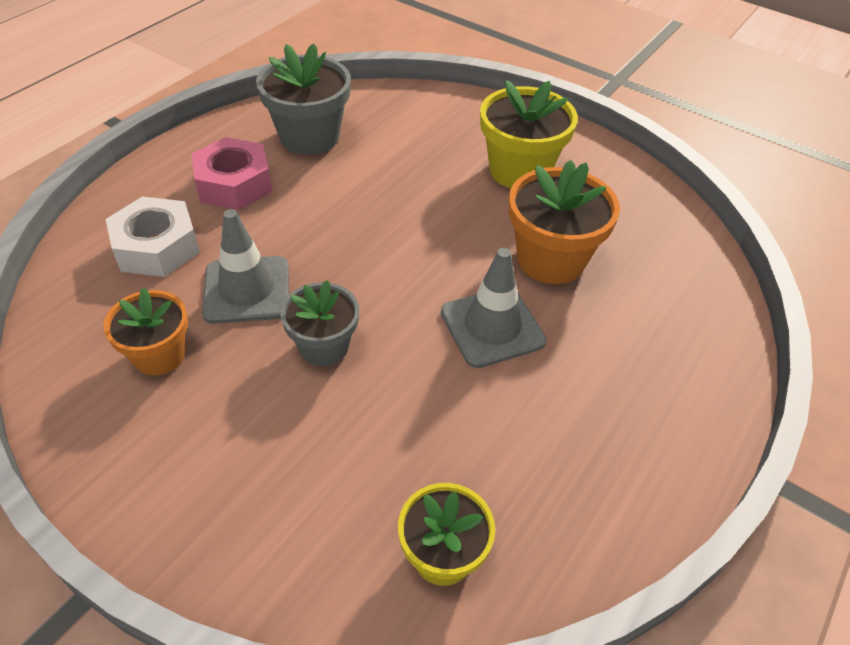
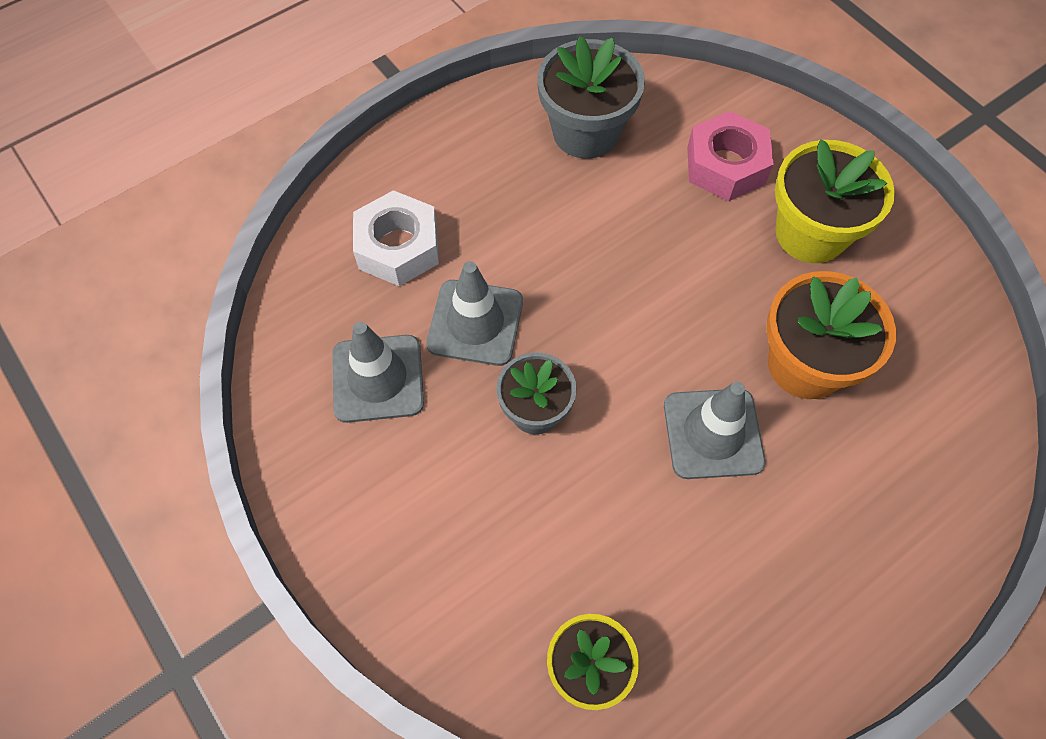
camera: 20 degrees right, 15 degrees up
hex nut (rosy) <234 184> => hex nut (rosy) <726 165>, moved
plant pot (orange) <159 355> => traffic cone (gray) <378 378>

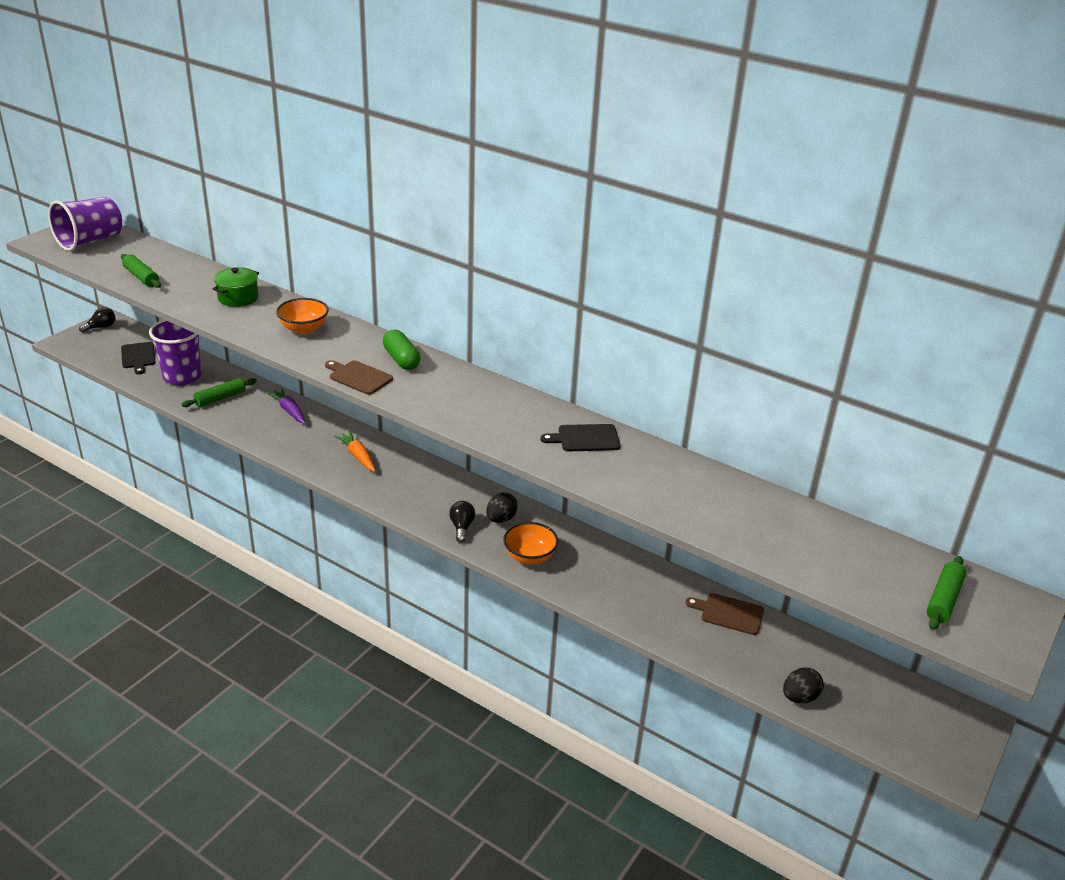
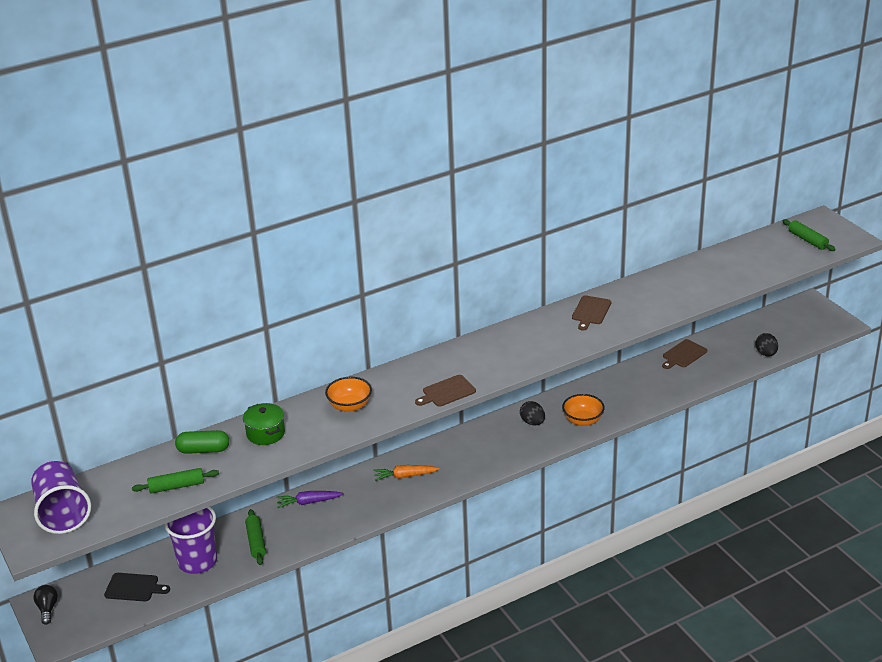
camera: 60 degrees left, 0 degrees up
capsule (leaf-green) <401 359> => capsule (leaf-green) <203 450>, moved
cutting board (jet-black) <585 438> => cutting board (brown) <591 311>
bulb (jet-black) <461 527> => nothing

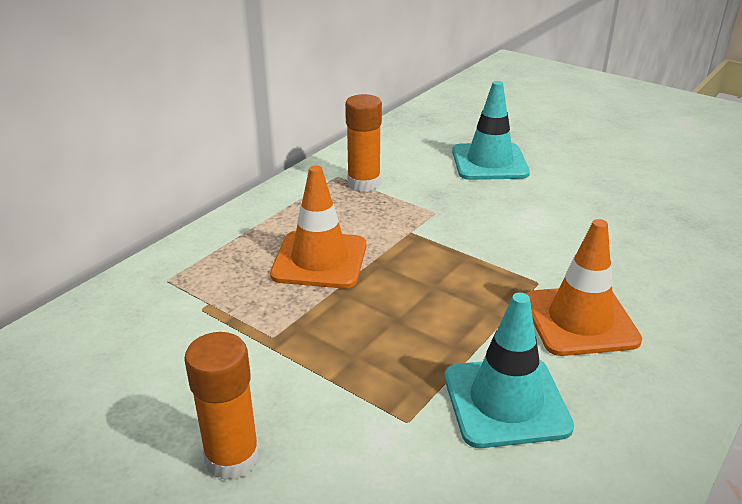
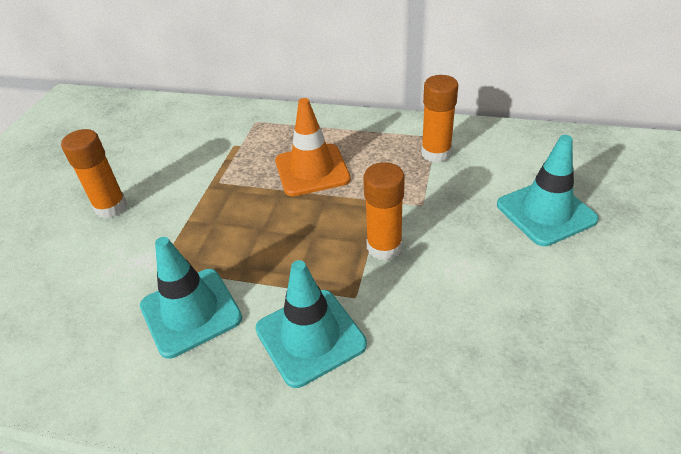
camera: 70 degrees right, 10 degrees up
traffic cone (orange) <580 321> => traffic cone (turquoise) <310 337>
nothing => stick of glue (orange) <384 247>

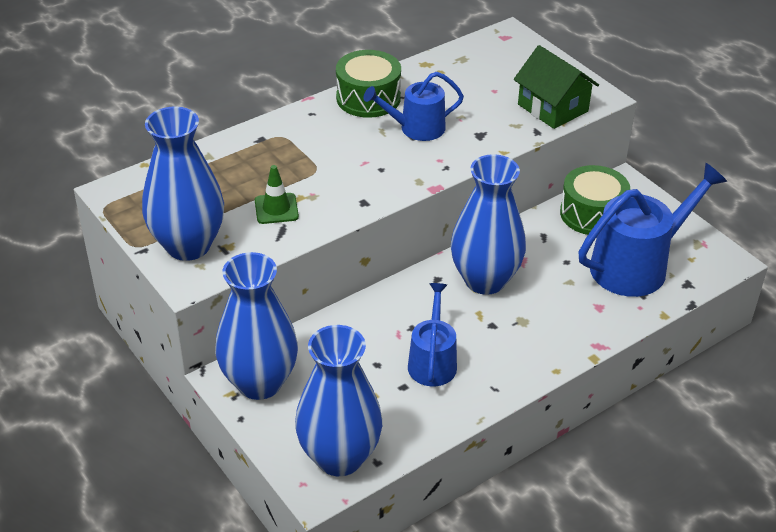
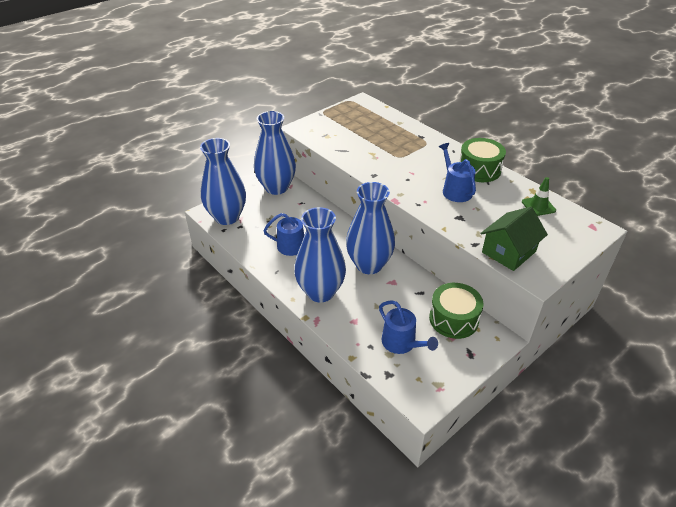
camera: 85 degrees right, 0 degrees up
tall vase (cobalt) <188 245> => tall vase (cobalt) <320 292>, moved
watering pot (cobalt) <636 266> => watering pot (cobalt) <401 343>, x0.60
traffic cone (leaf-green) <276 209> => traffic cone (leaf-green) <538 206>, moved

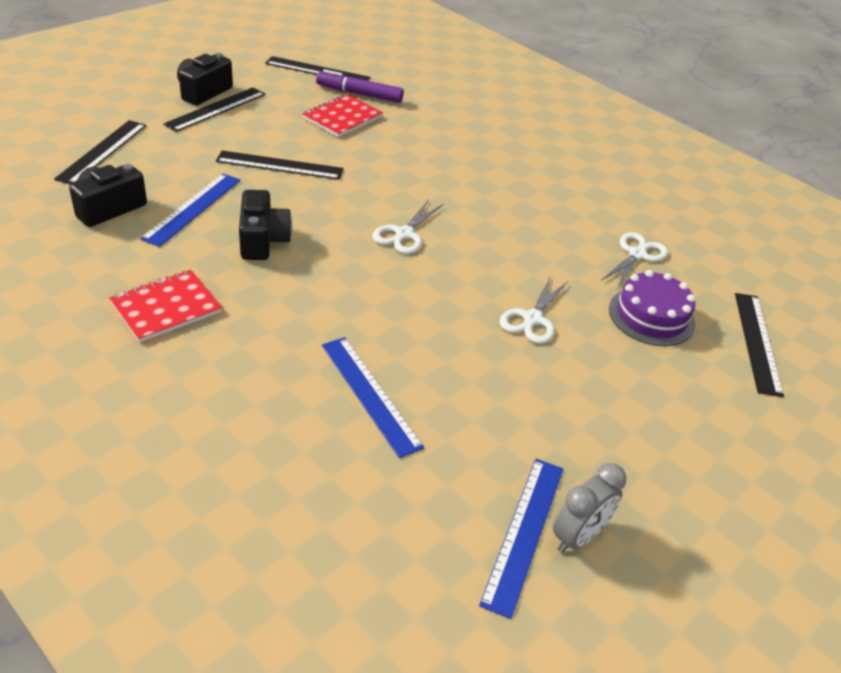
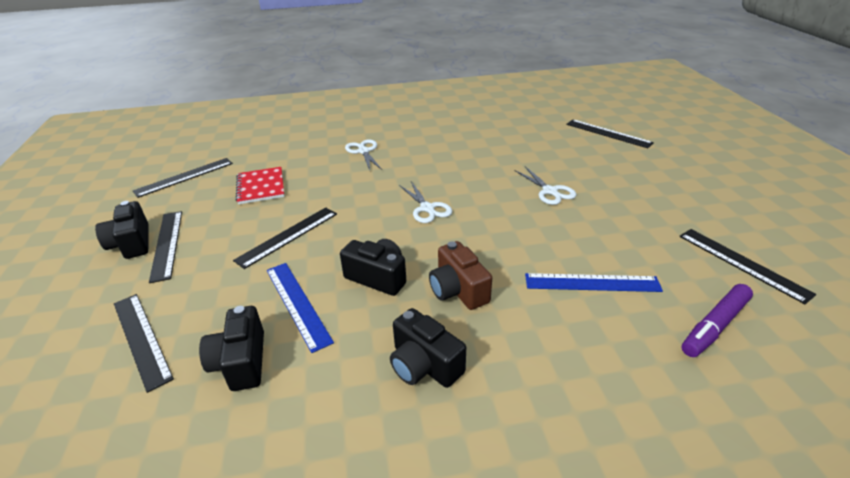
camera: 50 degrees left, 5 degrees down
marker (royal purple) <360 94> => marker (royal purple) <715 326>, moved
pair of scissors (snow-white) <637 255> => pair of scissors (snow-white) <363 151>, moved
notepad (scarlet) <166 307> => photo camera (jet-black) <424 365>
layer cake (royal purple) <651 316> => nothing
straightedge (cobalt) <523 532> => straightedge (jet-black) <742 263>
bedside clock (gray) <578 536> => nothing
nothing => photo camera (brown) <458 290>

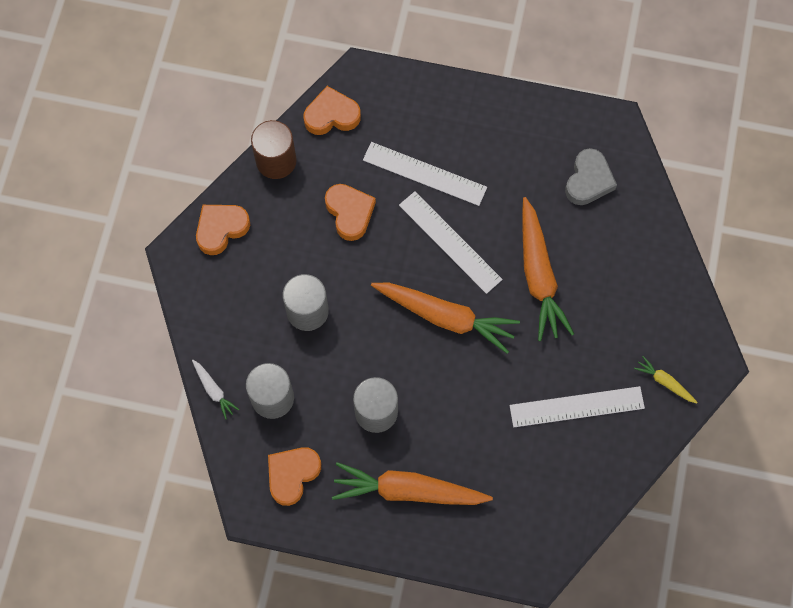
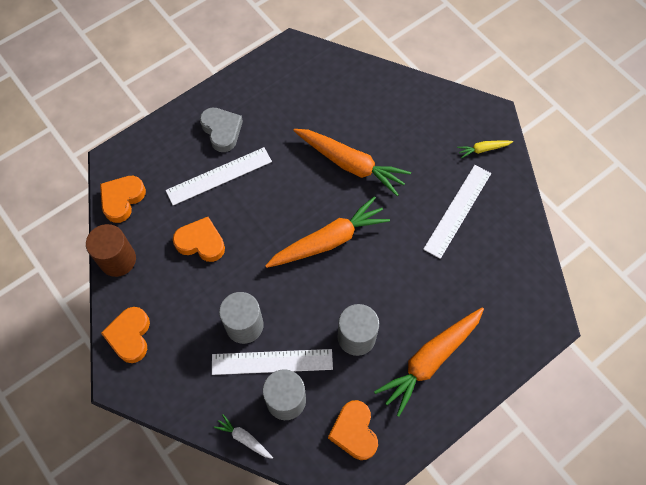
camera: 50 degrees left, 5 degrees down
love heart (gray) <588 180> => love heart (gray) <222 131>, moved
straightedge (snow-white) <450 242> => straightedge (snow-white) <272 361>, moved
carrot (snow-white) <214 390> => carrot (snow-white) <244 438>, 150 degrees counterclockwise

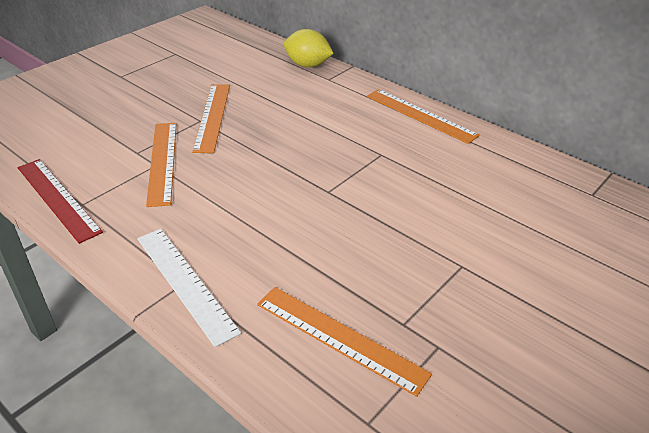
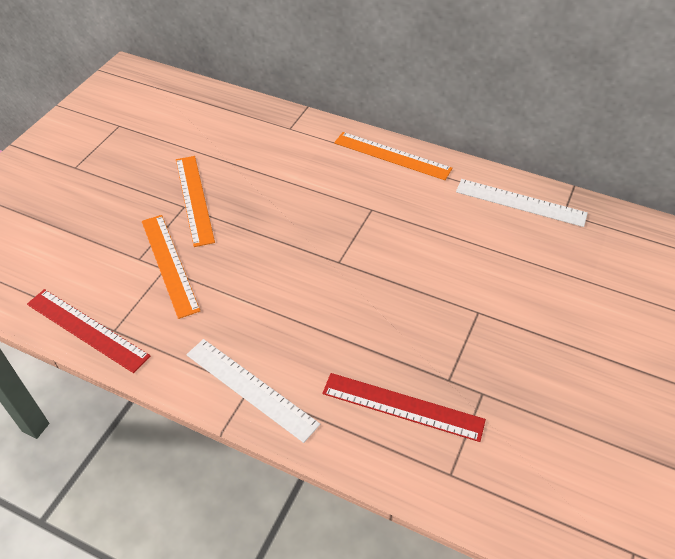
camera: 15 degrees left, 10 degrees up
toy lemon (yellow) <307 65> => nothing
straightedge (orange) <340 338> => straightedge (scarlet) <402 406>
nothing => straightedge (snow-white) <520 202>

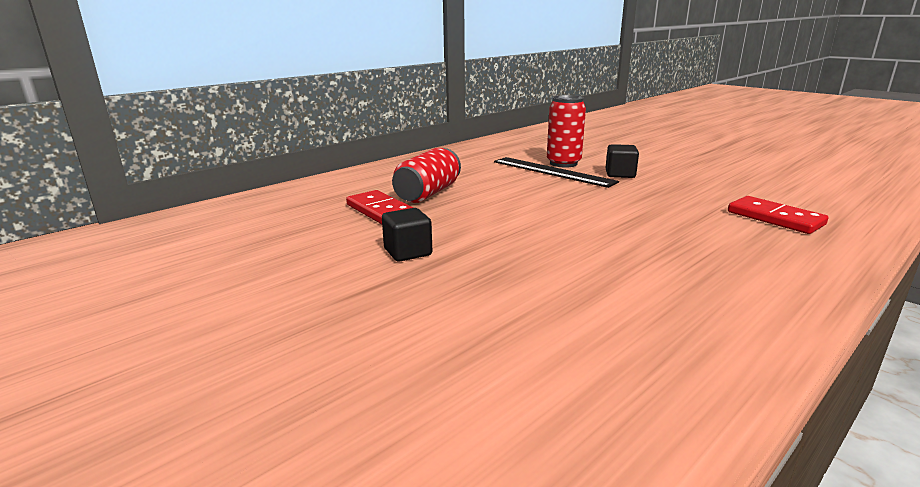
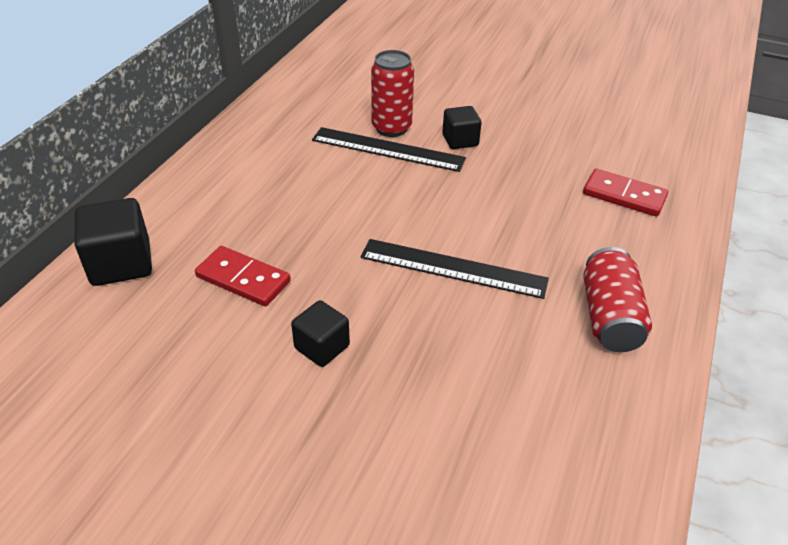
camera: 25 degrees left, 20 degrees up
can (scarlet) <428 193> => can (scarlet) <609 317>, moved
nothing => solid cube (jet-black) <121 264>
nothing => straightedge (jet-black) <453 268>

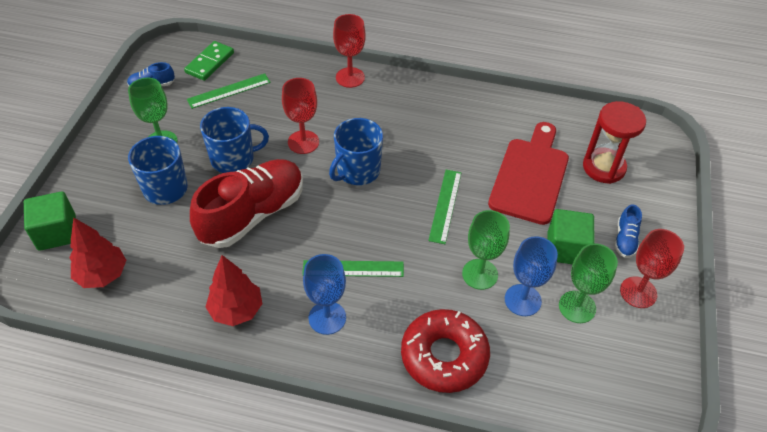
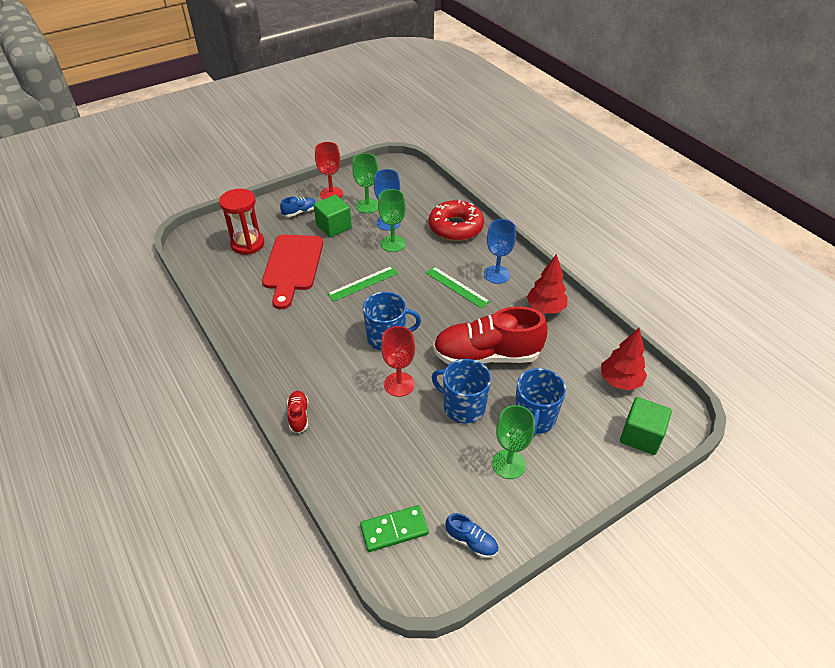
camera: 135 degrees left, 5 degrees down
wine glass (scarlet) <350 77> => sneaker (scarlet) <299 416>
straightedge (leaf-green) <229 91> => nothing
cutting board (scarlet) <530 176> => cutting board (scarlet) <292 266>, 60 degrees counterclockwise

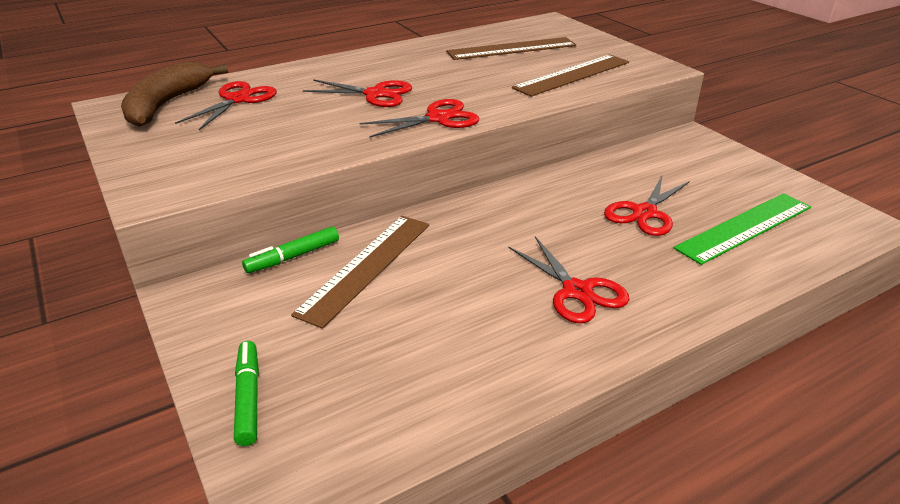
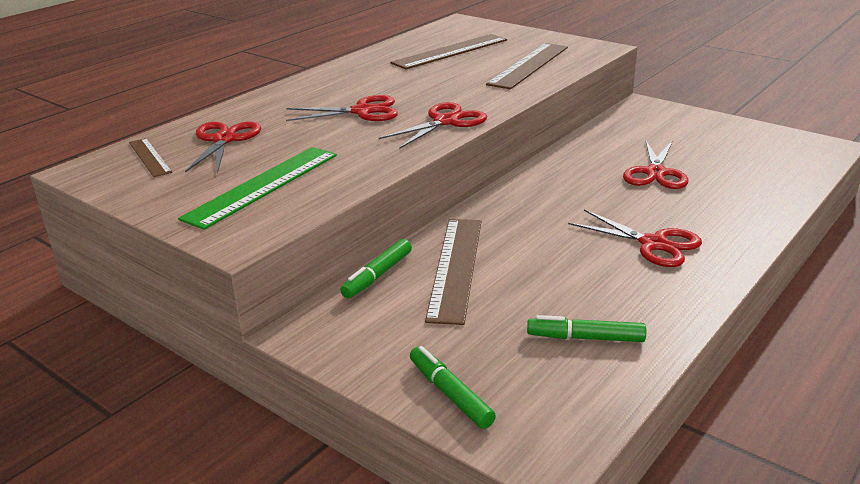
camera: 20 degrees left, 5 degrees down
banana fruit (brown) <167 104> => straightedge (brown) <150 157>
straightedge (leaf-green) <745 227> => straightedge (leaf-green) <263 186>, moved
nothing => marker (leaf-green) <585 338>

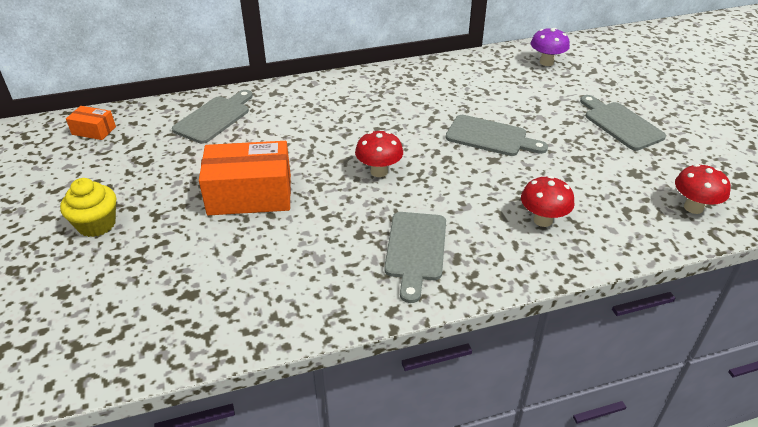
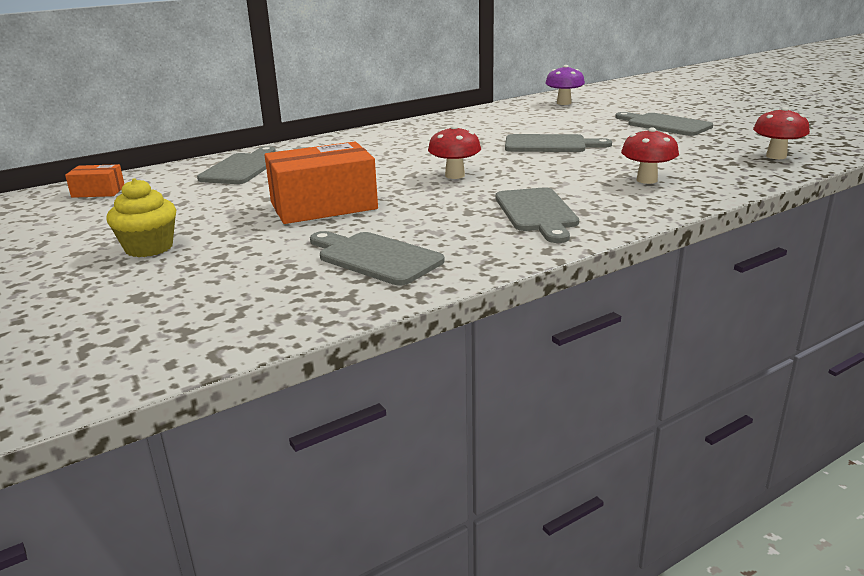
camera: 15 degrees left, 15 degrees down
nothing => cutting board (gray) <375 257>

